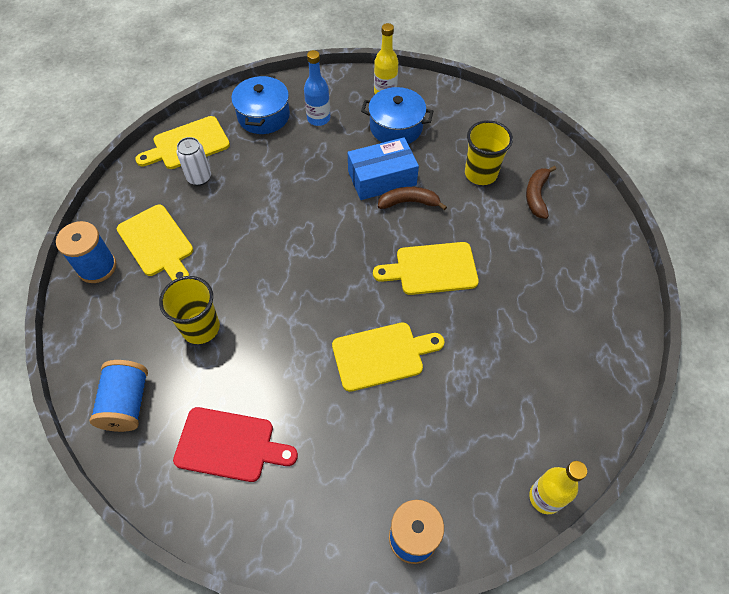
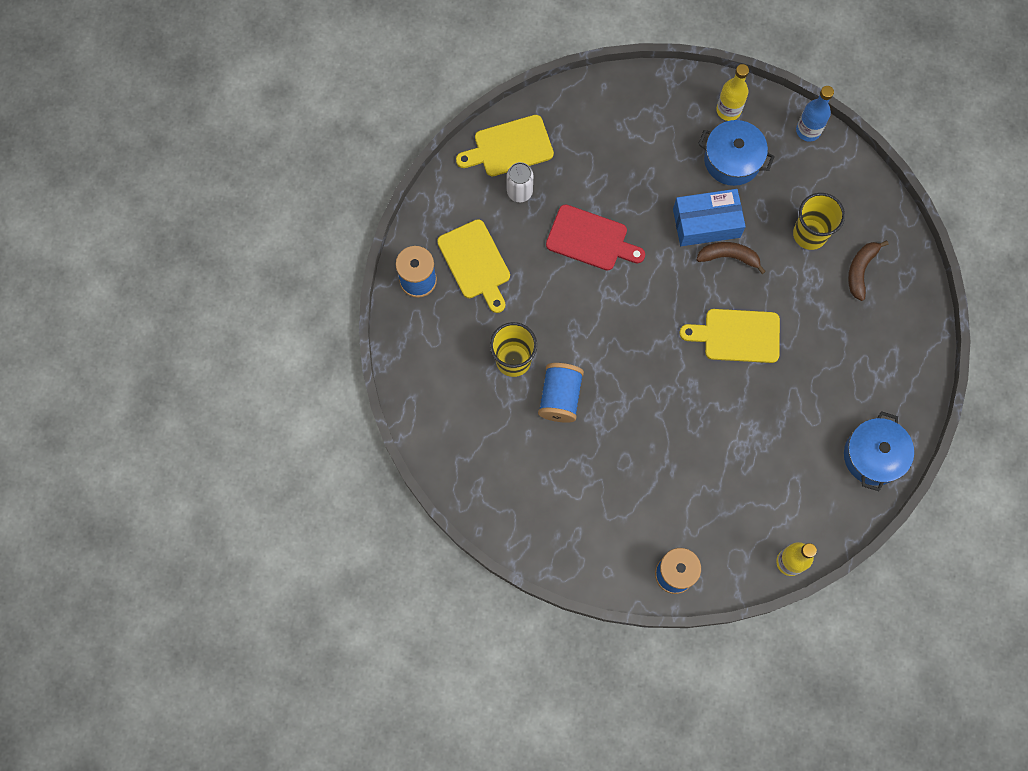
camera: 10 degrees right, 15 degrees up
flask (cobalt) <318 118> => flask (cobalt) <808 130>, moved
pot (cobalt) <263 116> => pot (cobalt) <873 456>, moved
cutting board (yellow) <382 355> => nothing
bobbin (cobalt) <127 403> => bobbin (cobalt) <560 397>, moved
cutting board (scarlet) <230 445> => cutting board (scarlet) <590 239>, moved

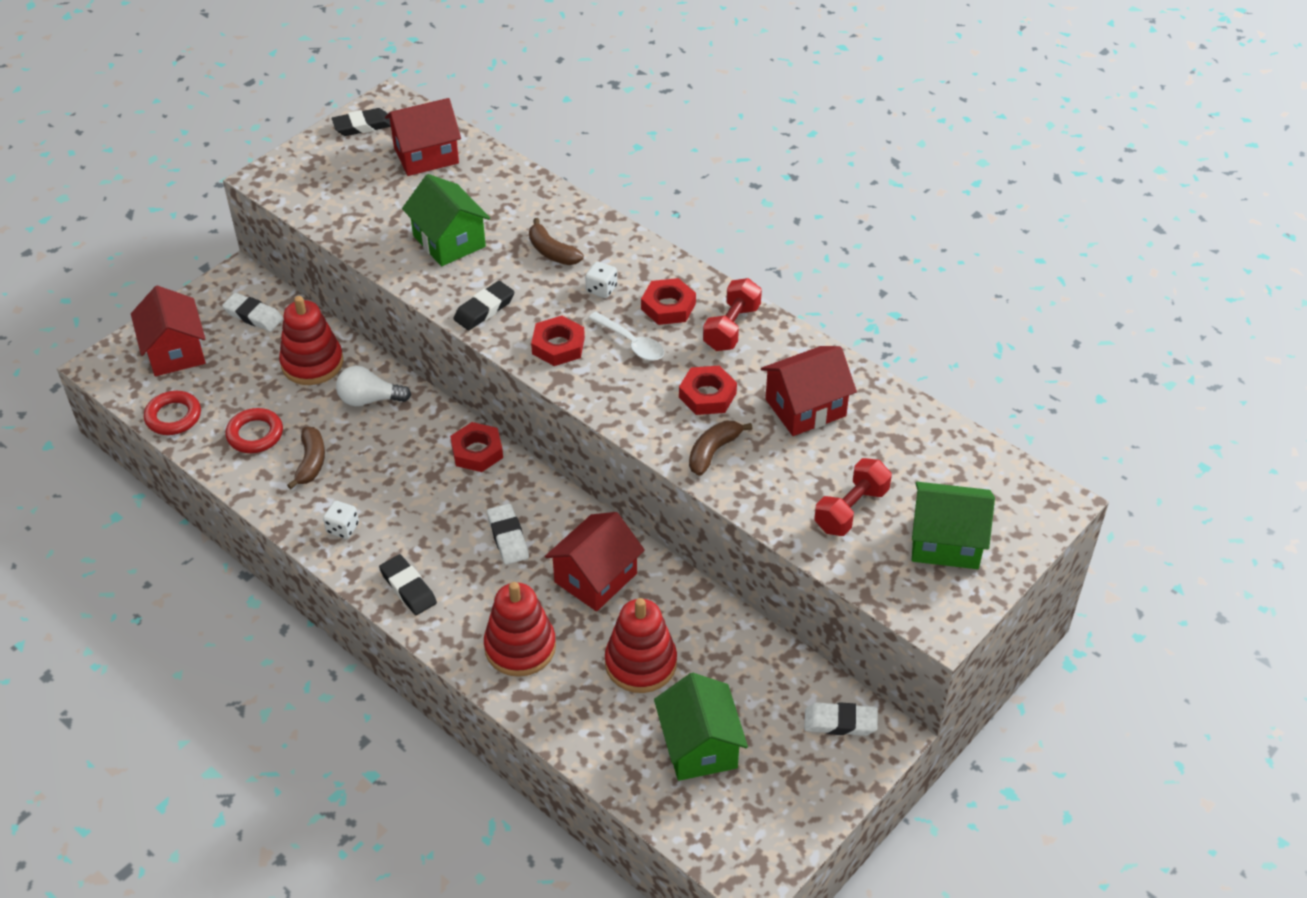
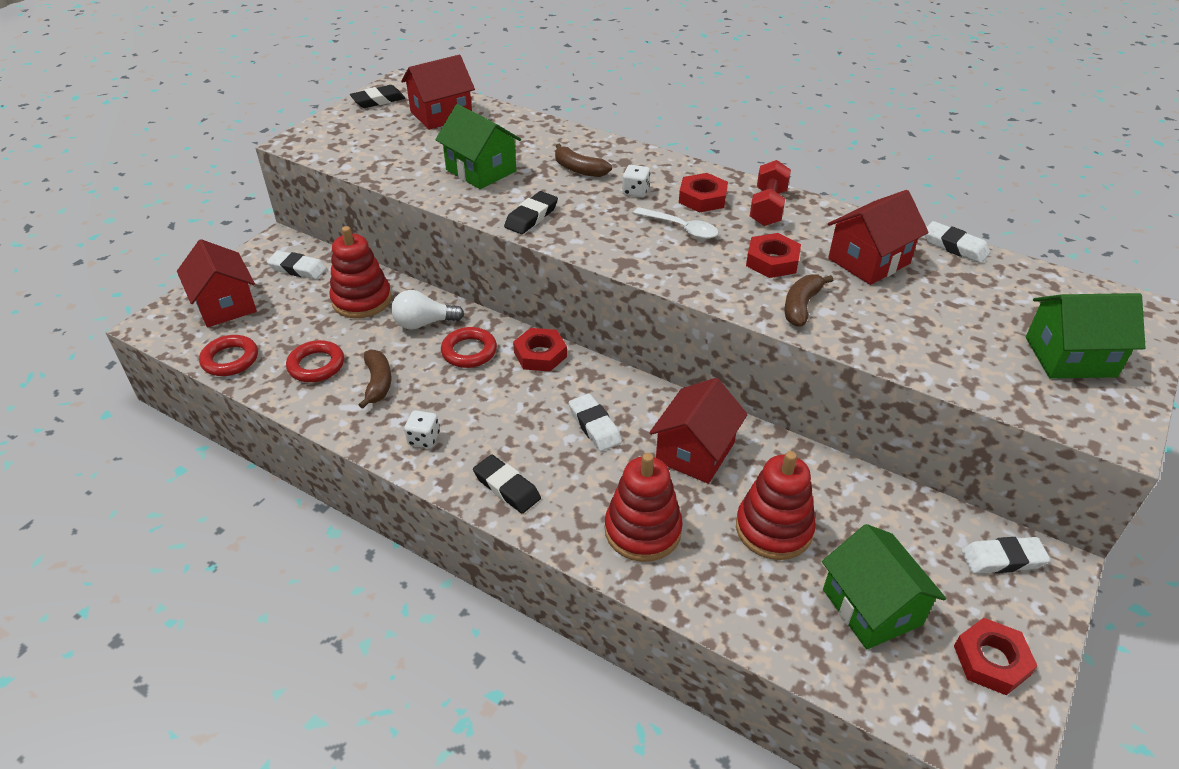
camera: 10 degrees left, 5 degrees down
hex nut (scarlet) <558 346> => hex nut (scarlet) <991 660>, moved
free weight (scarlet) <851 509> => nothing
nothing => gum eraser (snow-white) <954 246>
nothing => torus (scarlet) <469 351>

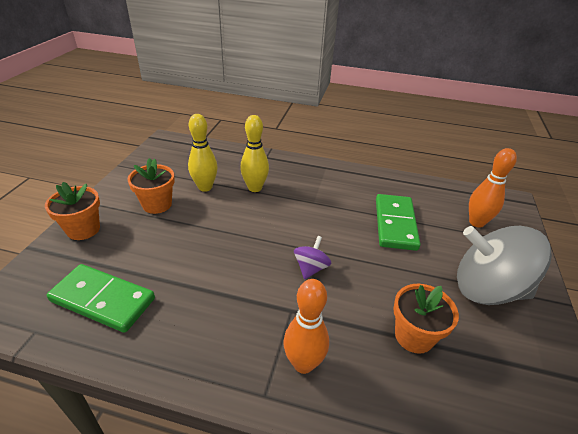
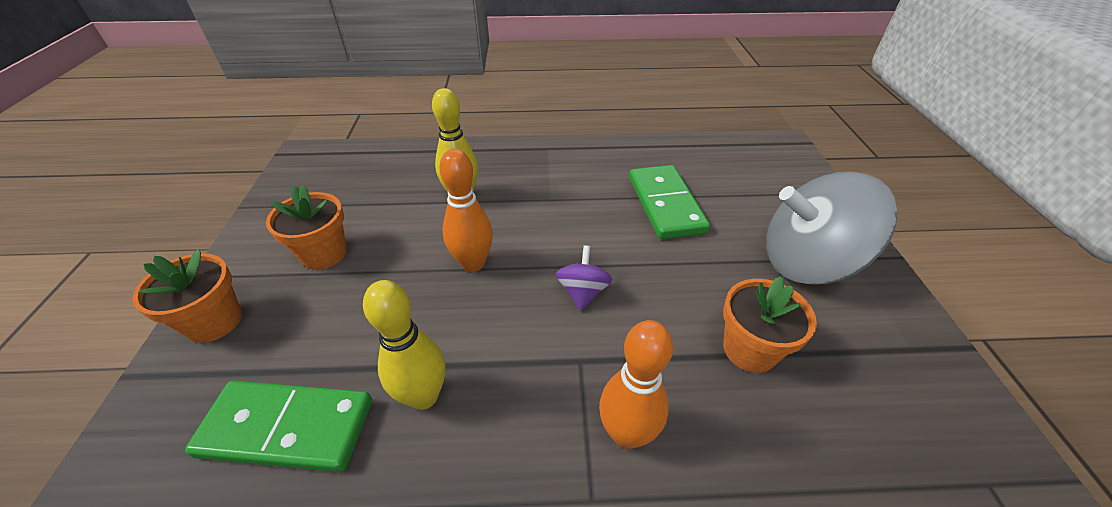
camera: 15 degrees left, 5 degrees up
tenpin (yellow) <205 187> => tenpin (yellow) <423 396>, moved
tenpin (orange) <476 222> => tenpin (orange) <473 264>, moved

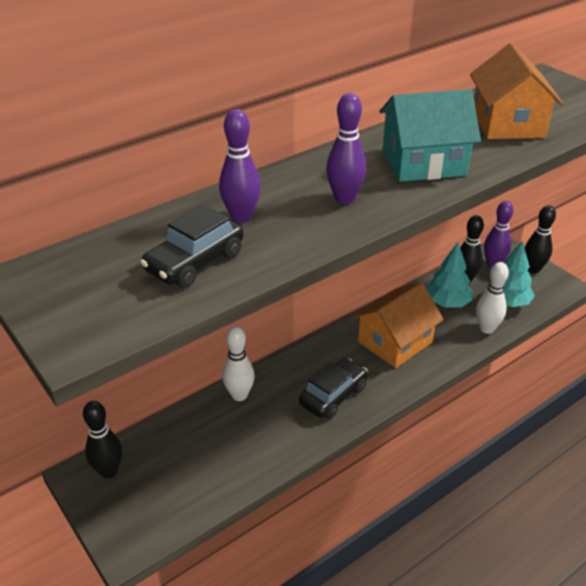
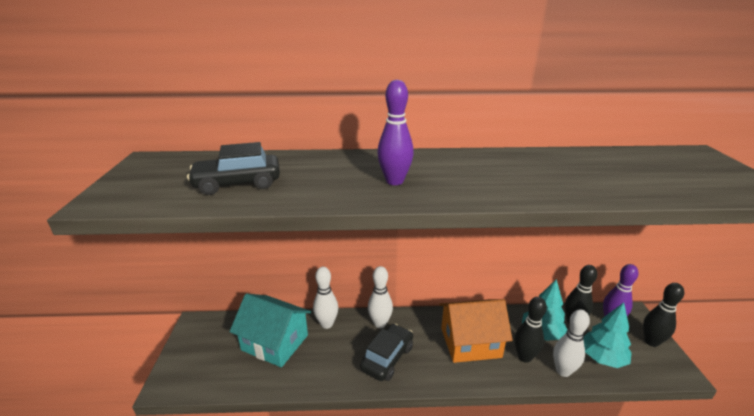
camera: 35 degrees right, 10 degrees down
toy house (orange) <507 123> => nothing
toy house (turquoise) <423 163> => toy house (turquoise) <275 342>, moved
tenpin (royal purple) <241 217> => nothing
toy car (jet-black) <333 396> => toy car (jet-black) <387 358>, 45 degrees counterclockwise
tenpin (jet-black) <109 471> => tenpin (jet-black) <524 357>, moved
nothing => tenpin (snow-white) <380 323>

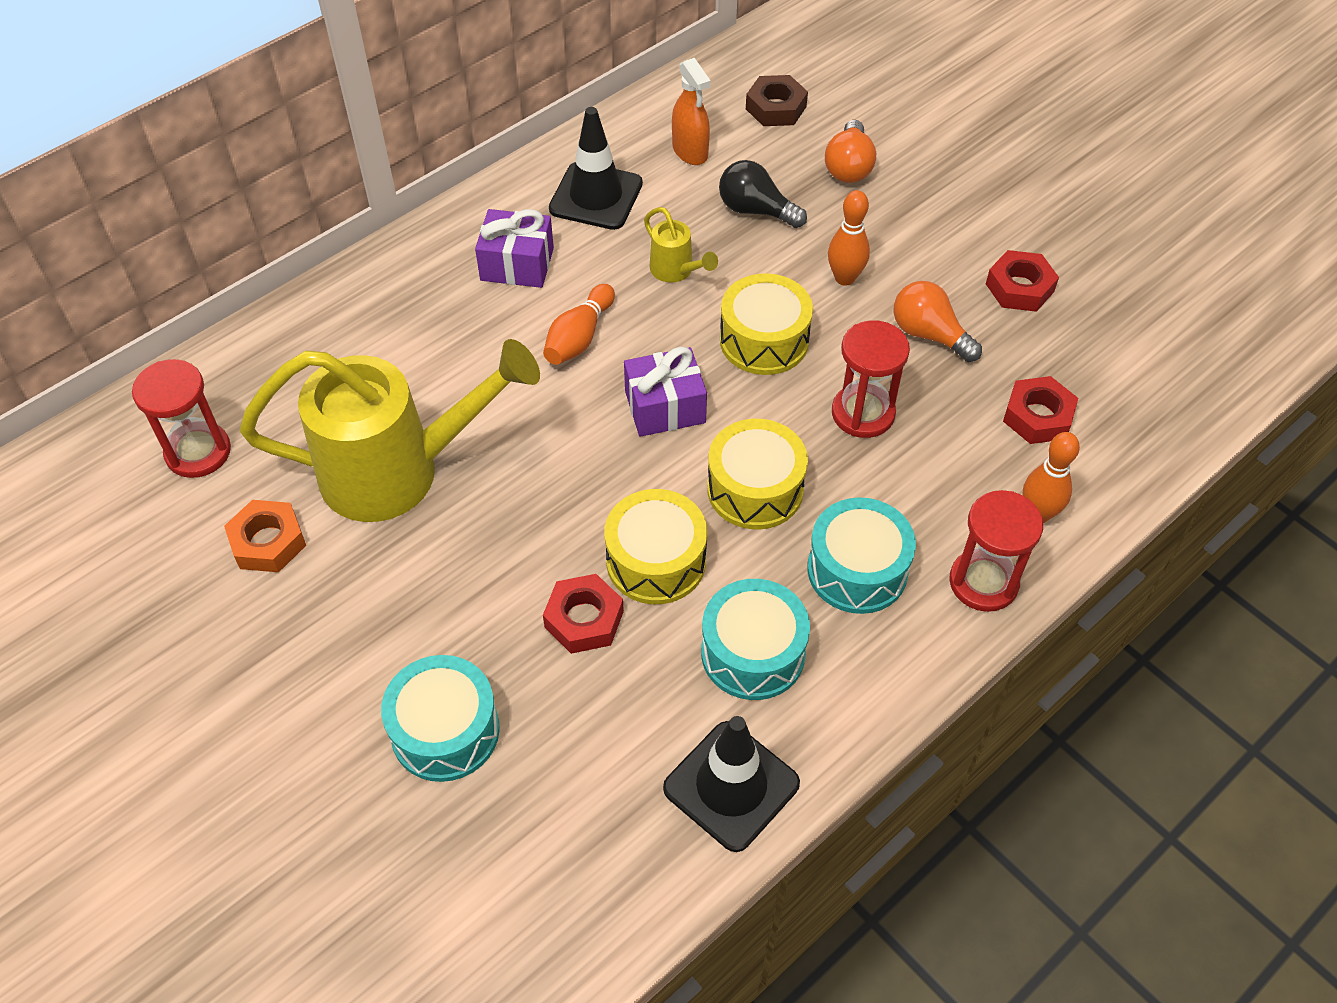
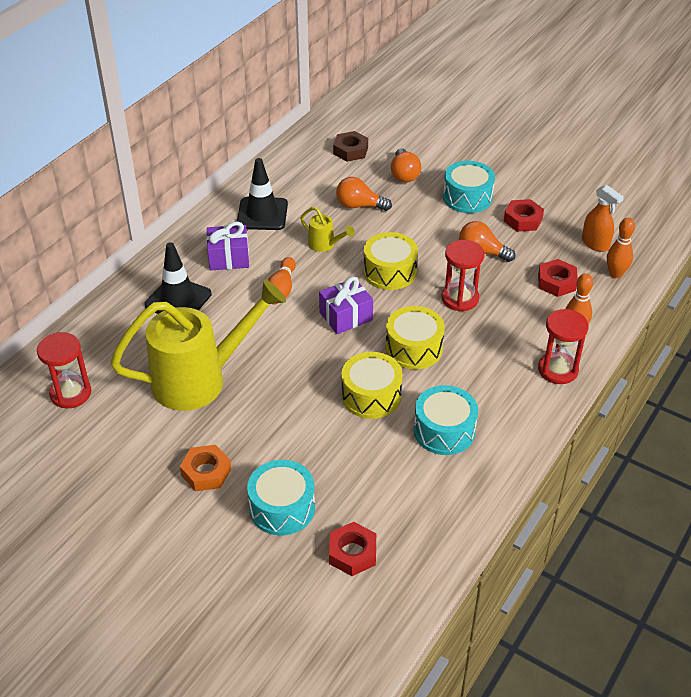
camera: 15 degrees left, 10 degrees down
spray bottle (orange) <690 151> => spray bottle (orange) <595 244>, moved
bulb (jet-black) <756 210> => bulb (orange) <359 206>
tenpin (orange) <844 278> => tenpin (orange) <615 274>, moved
snare drum (turquoise) <857 570> => snare drum (turquoise) <467 197>, moved
hex nut (orange) <268 542> => hex nut (orange) <206 472>, moved
hex nut (scarlet) <584 619> => hex nut (scarlet) <352 553>, moved
traffic cone (jet-black) <731 786> => traffic cone (jet-black) <178 300>, moved

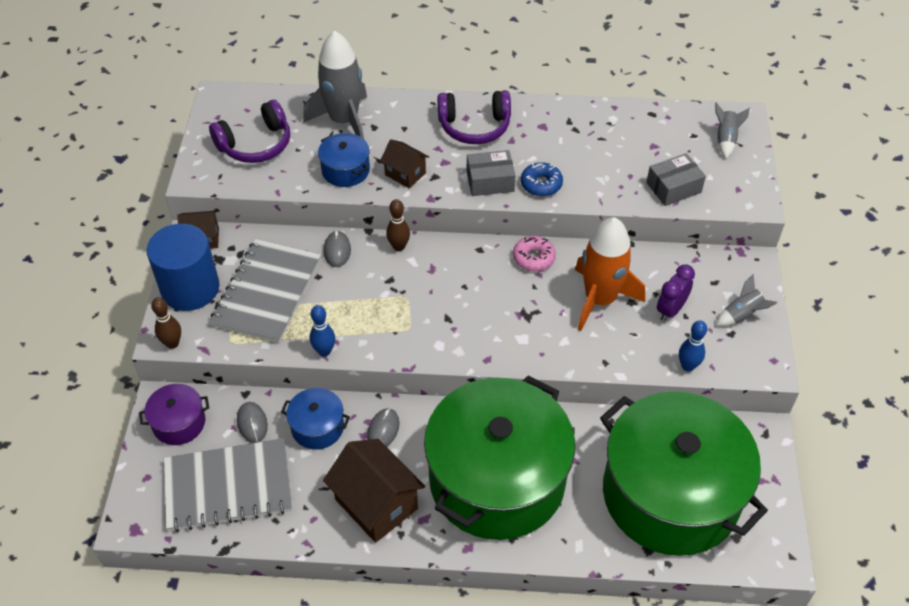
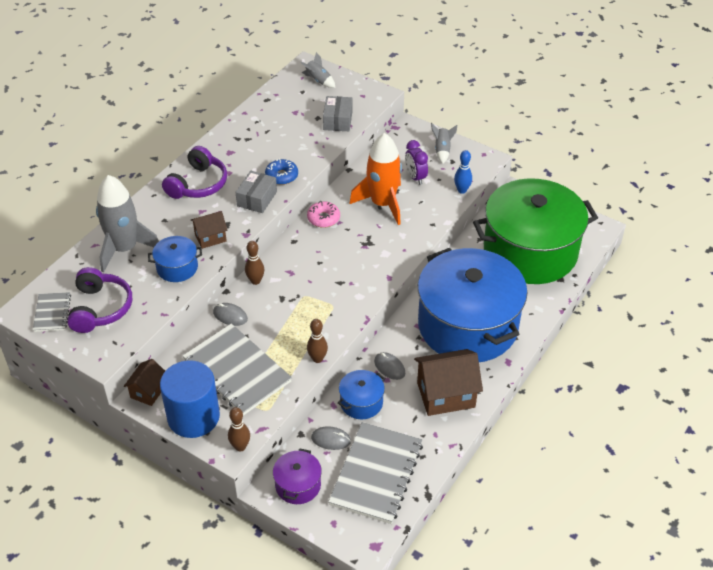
camera: 60 degrees left, 5 degrees down
tenpin (cobalt) <324 351> => tenpin (brown) <317 359>
pot (leaf-green) <497 479> => pot (cobalt) <467 325>
nothing => notepad (gray) <52 313>

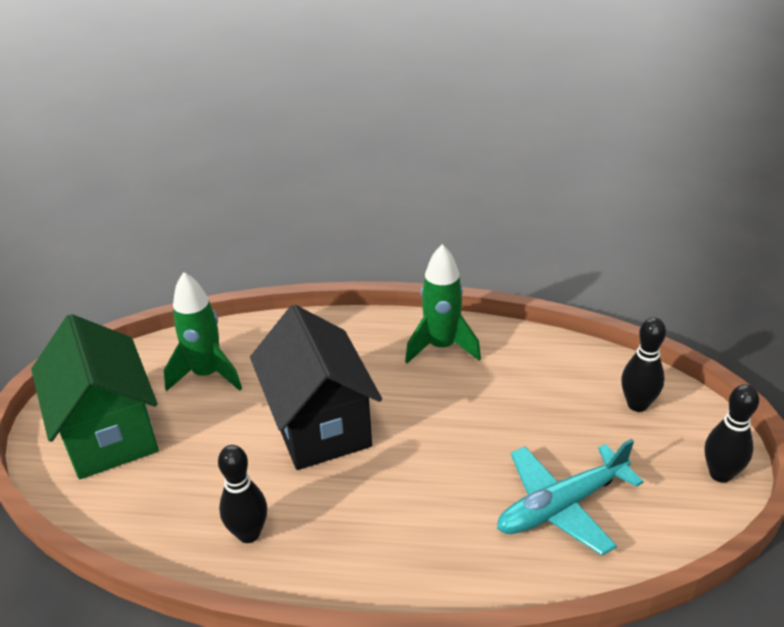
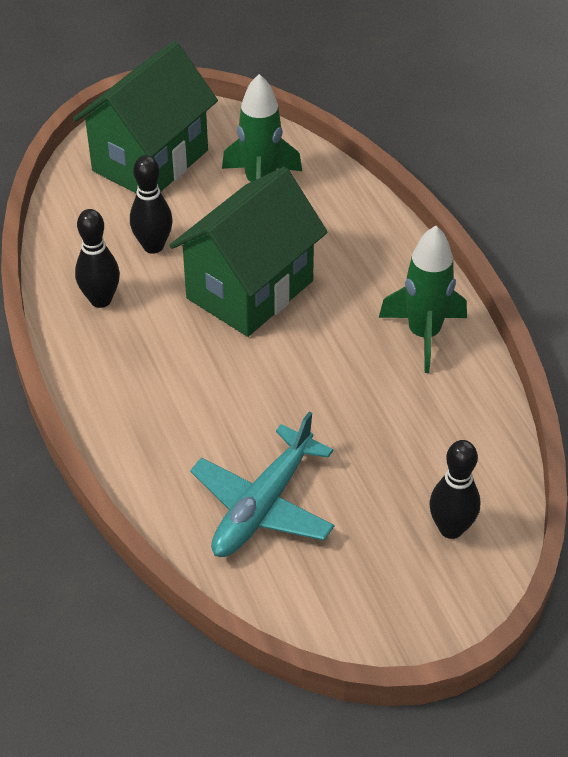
camera: 60 degrees right, 10 degrees up
toy house (jet-black) <320 425> => toy house (leaf-green) <250 290>
tenpin (jet-black) <720 474> => tenpin (jet-black) <153 246>, moved
toy plane (turquoise) <562 506> => toy plane (turquoise) <263 505>, 90 degrees counterclockwise

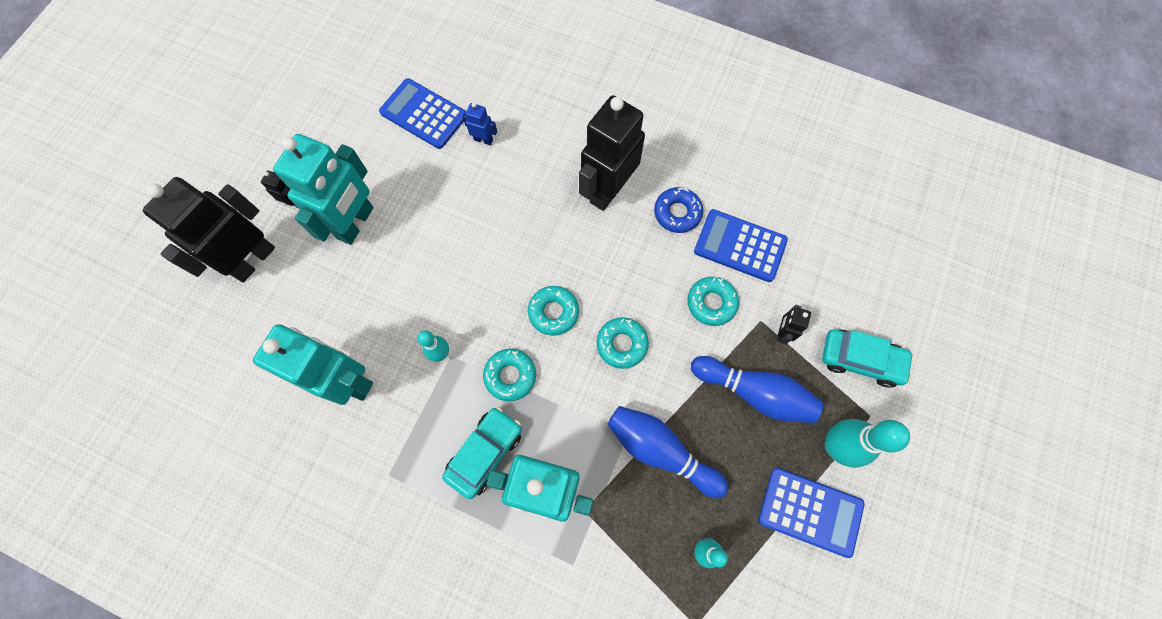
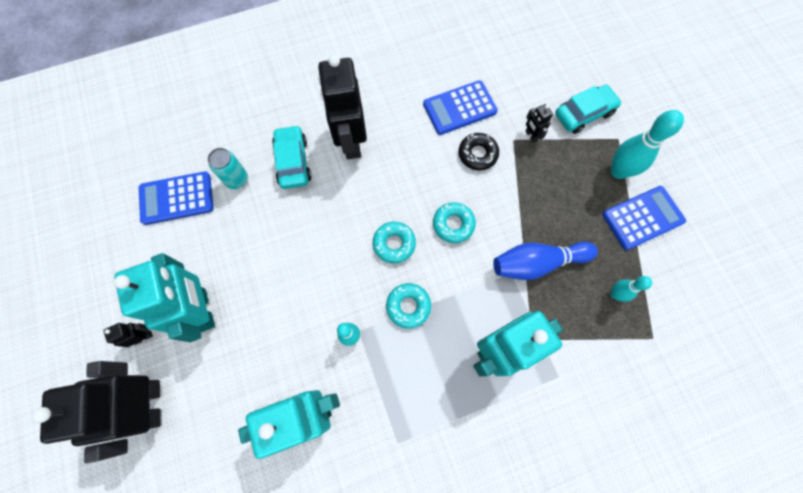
camera: 45 degrees left, 0 degrees up
toy robot (cobalt) <483 140> => can (turquoise) <237 180>
doughnut (cobalt) <677 213> => nothing
doughnut (turquoise) <711 303> => doughnut (jet-black) <477 154>
tenpin (cobalt) <754 393> => nothing
toy car (turquoise) <485 453> => toy car (turquoise) <293 162>, moved

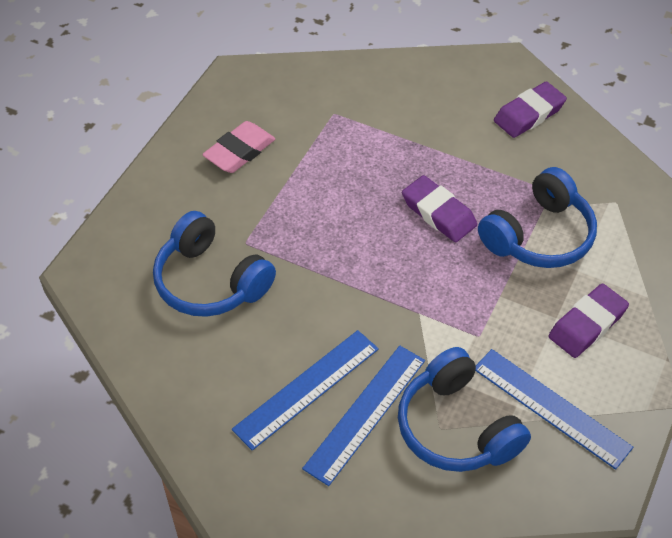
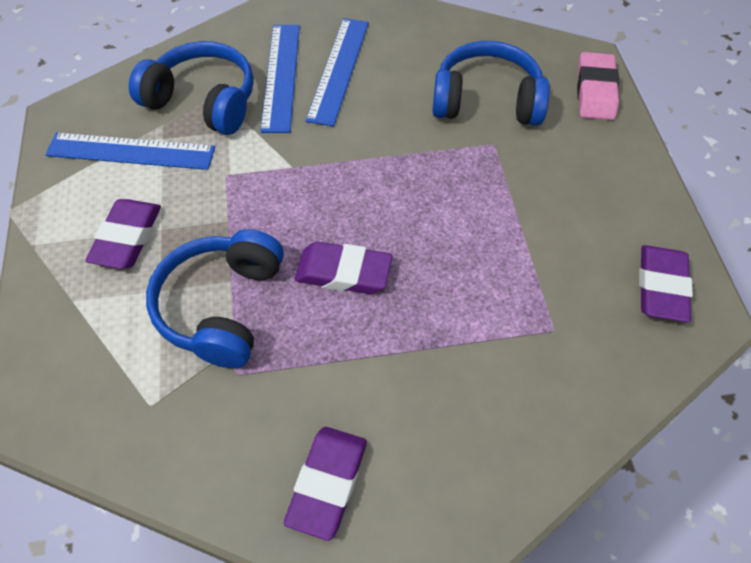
camera: 145 degrees right, 5 degrees up
gum eraser (rosy) <239 151> => gum eraser (rosy) <595 91>, moved
nothing => gum eraser (royal purple) <661 287>

